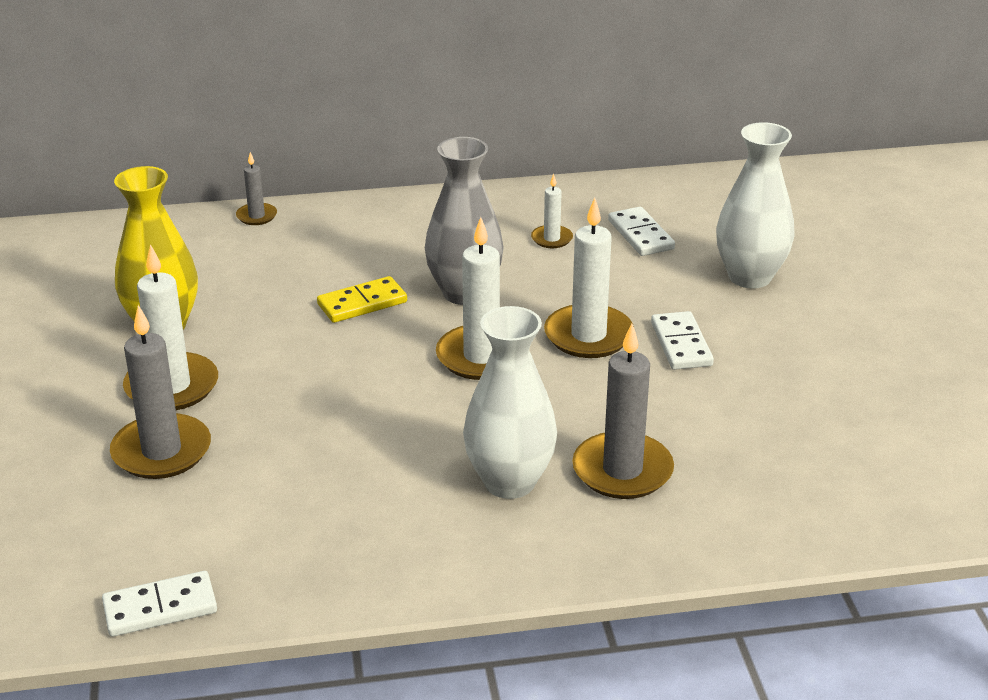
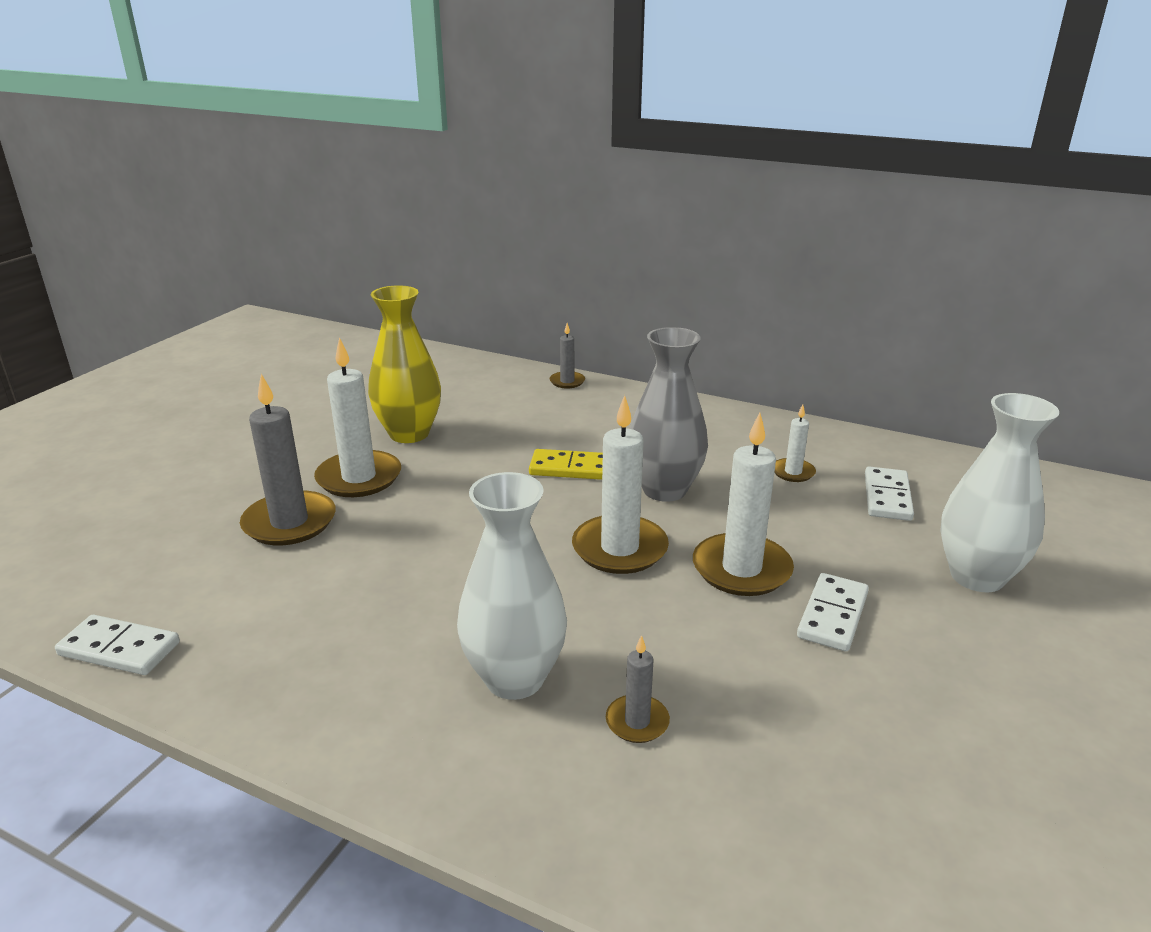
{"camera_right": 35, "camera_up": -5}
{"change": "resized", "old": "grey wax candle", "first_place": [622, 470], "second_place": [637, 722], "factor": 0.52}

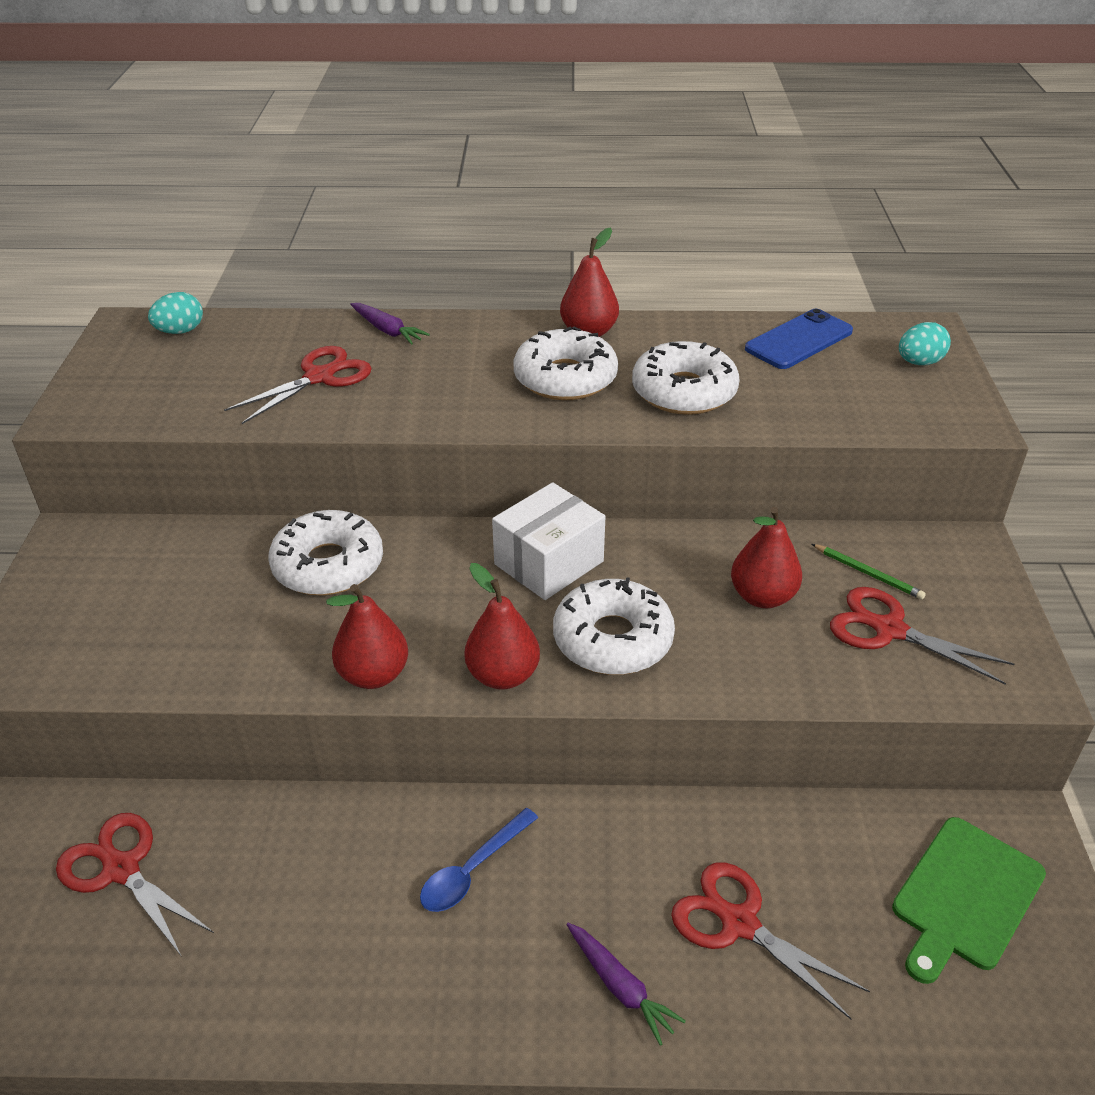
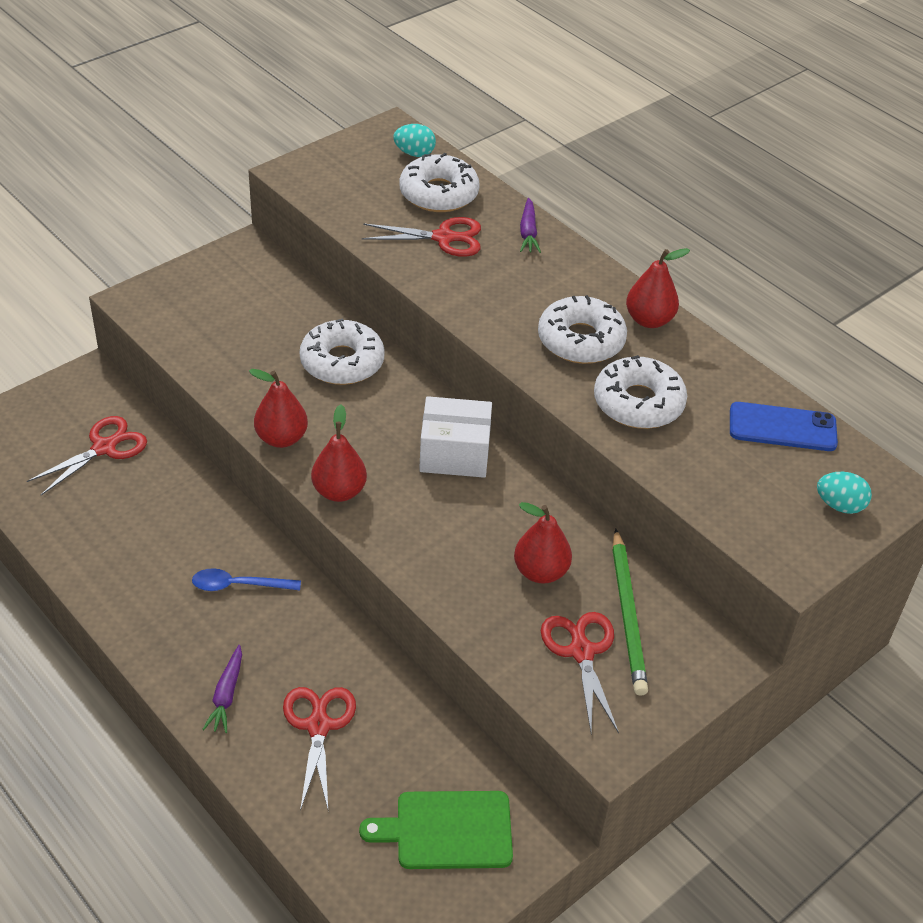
{"camera_right": 45, "camera_up": 5}
{"change": "turned", "old": "crimson scissors", "first_place": [121, 869], "second_place": [104, 448], "degrees": 45}
{"change": "moved", "old": "snow-white doughnut", "first_place": [612, 639], "second_place": [439, 194]}
{"change": "resized", "old": "emerald pencil", "first_place": [868, 573], "second_place": [628, 615], "factor": 1.92}

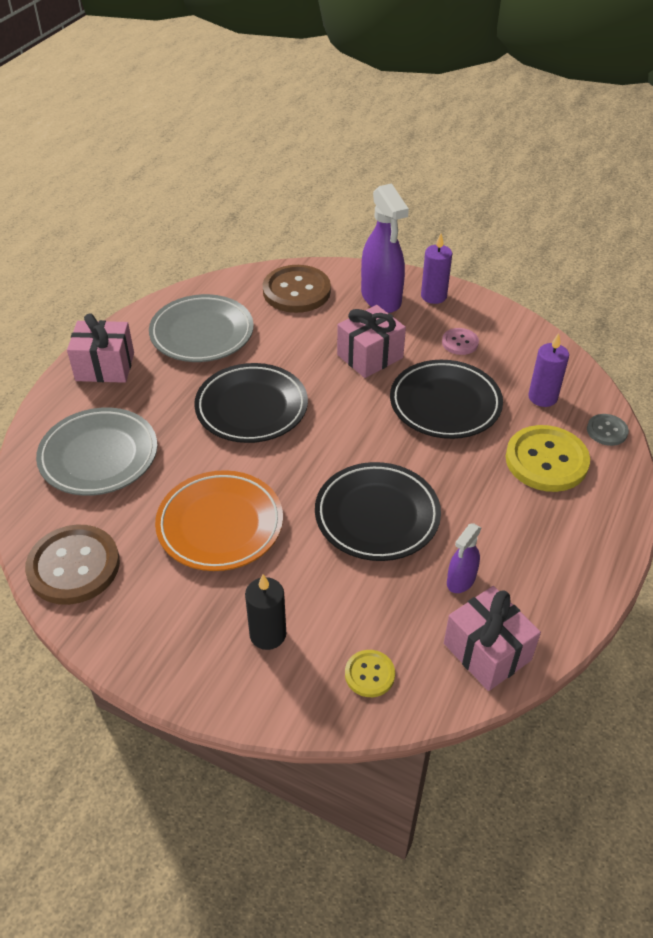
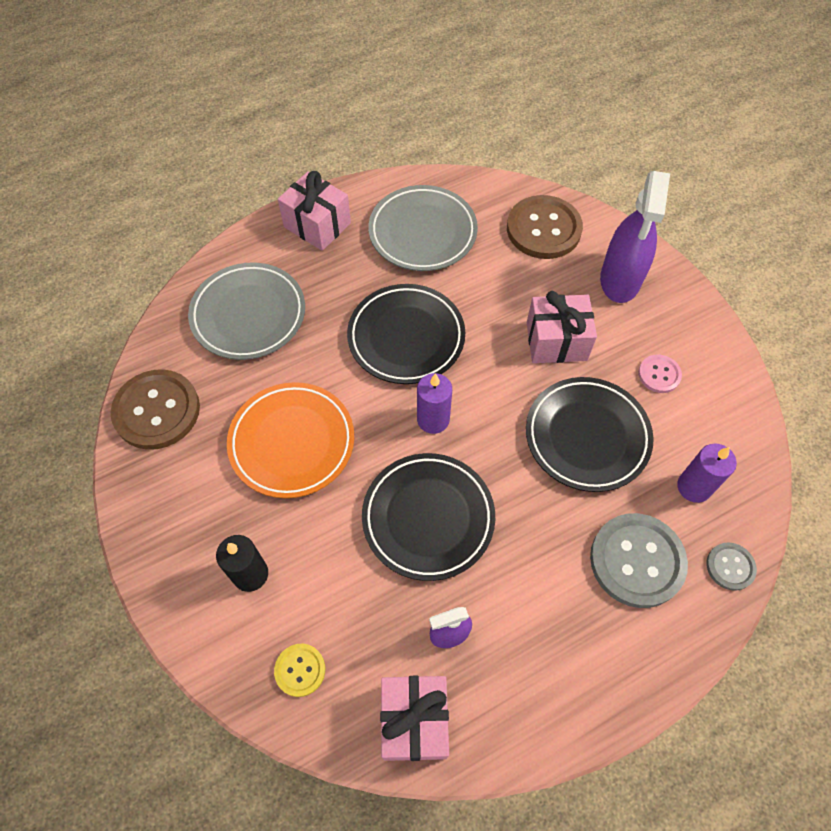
{"camera_right": 35, "camera_up": 15}
{"change": "moved", "old": "purple wax candle", "first_place": [433, 296], "second_place": [433, 419]}
{"change": "recoloured", "old": "golden button", "new": "grey button", "first_place": [546, 460], "second_place": [637, 561]}

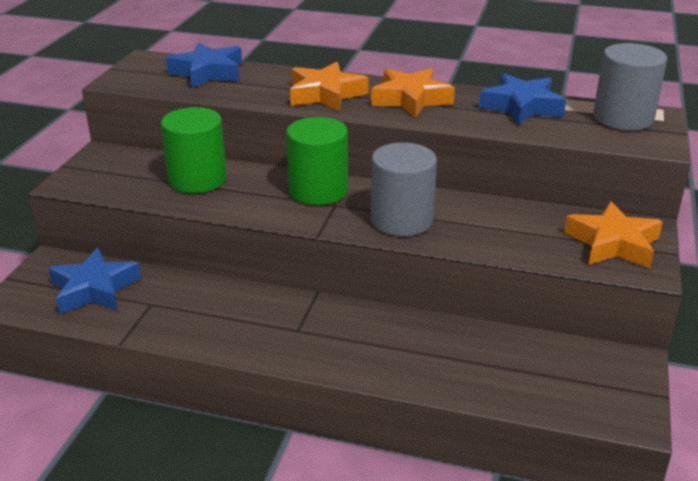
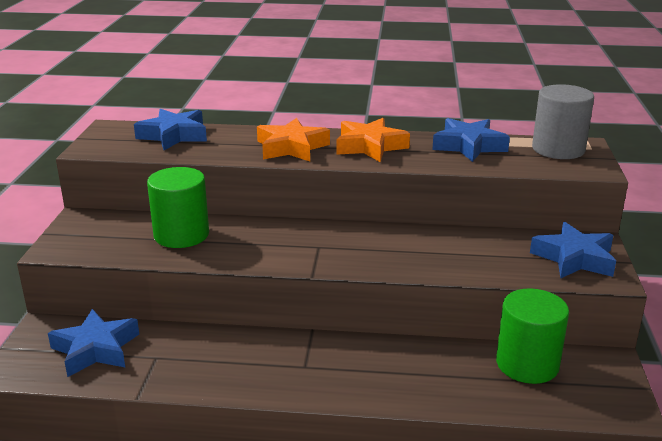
{"camera_right": -10, "camera_up": -5}
{"change": "moved", "old": "emerald cylinder shape", "first_place": [318, 191], "second_place": [527, 364]}
{"change": "recoloured", "old": "orange star shape", "new": "royal blue star shape", "first_place": [613, 244], "second_place": [574, 258]}
{"change": "removed", "old": "grey cylinder shape", "first_place": [401, 220]}

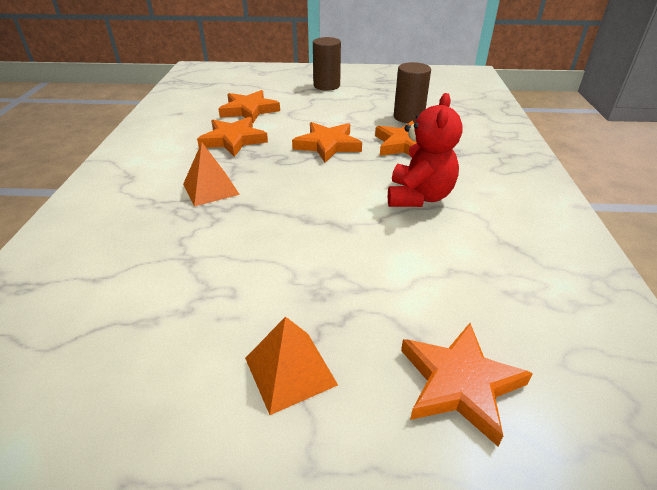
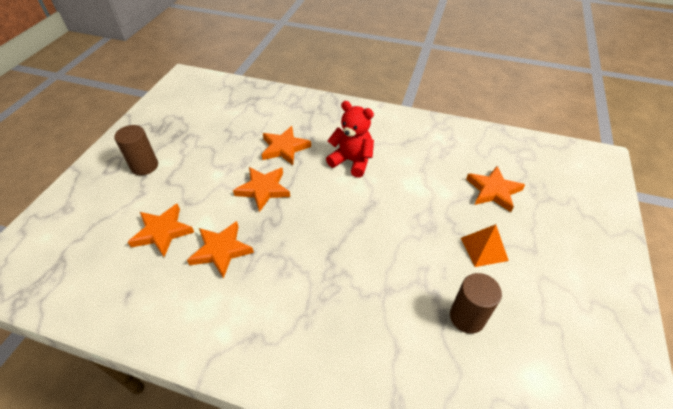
{"camera_right": -75, "camera_up": 10}
{"change": "moved", "old": "russet cylinder shape", "first_place": [408, 117], "second_place": [467, 317]}
{"change": "removed", "old": "orange solid pyramid", "first_place": [211, 189]}

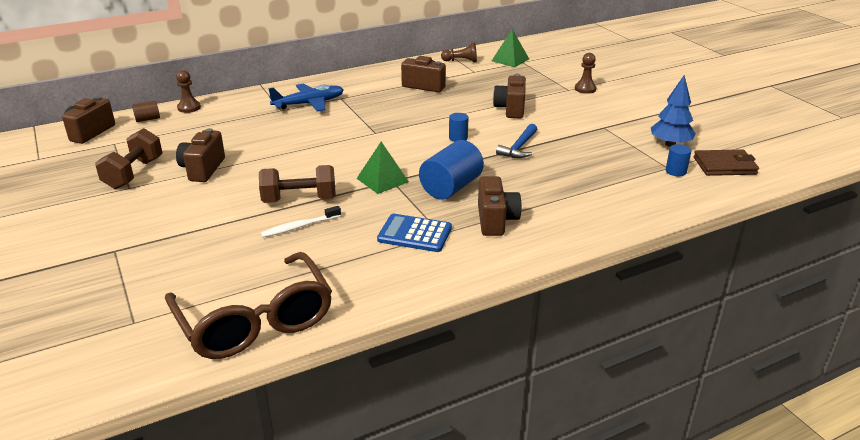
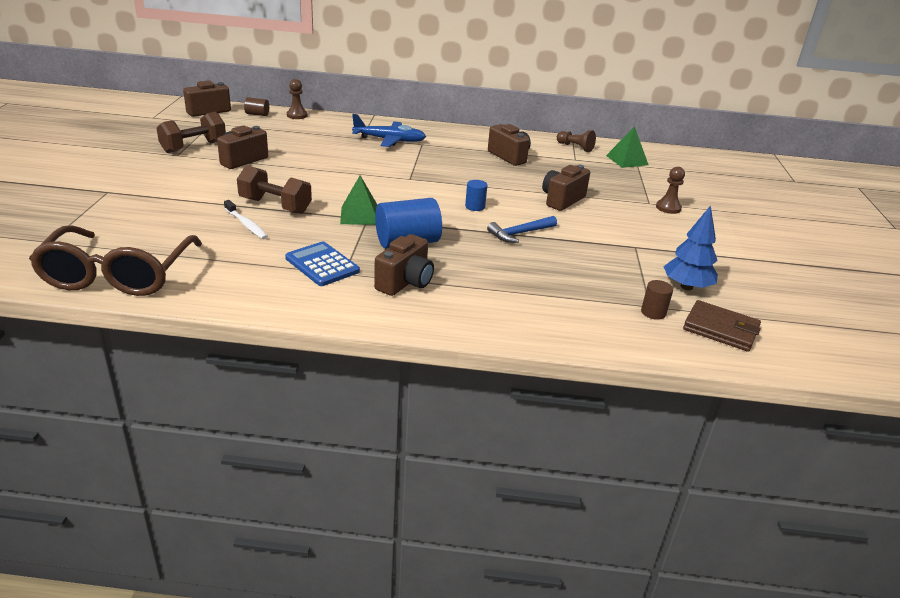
{"camera_right": 30, "camera_up": 0}
{"change": "turned", "old": "snow-white toothbrush", "first_place": [300, 226], "second_place": [246, 224], "degrees": -135}
{"change": "recoloured", "old": "royal blue cylinder shape", "new": "russet cylinder shape", "first_place": [676, 171], "second_place": [653, 312]}

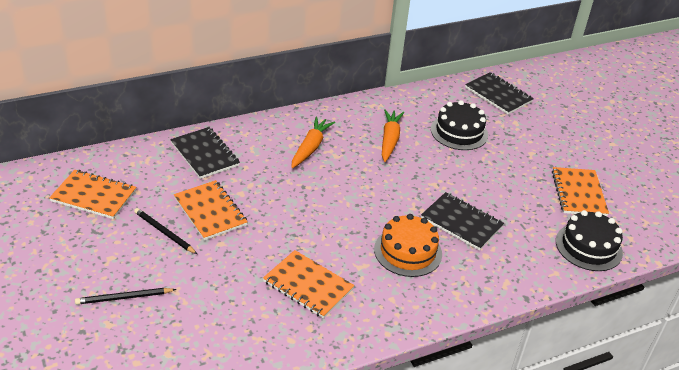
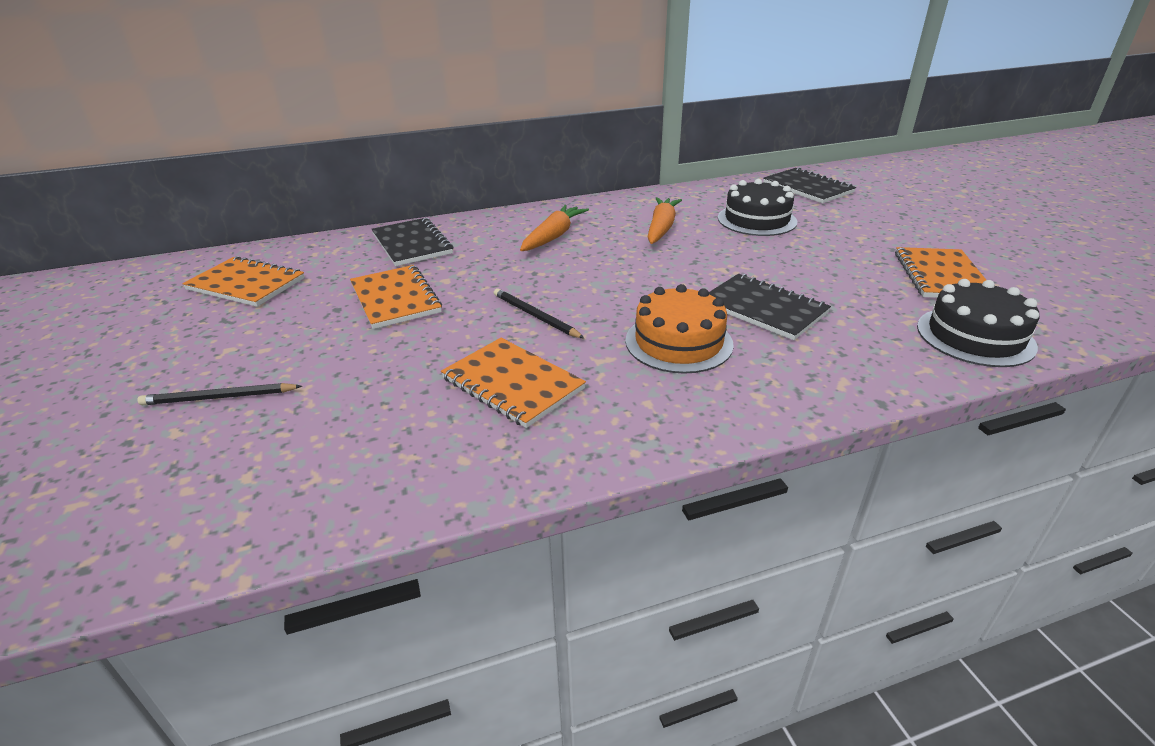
{"camera_right": 10, "camera_up": -5}
{"change": "moved", "old": "ebony pencil", "first_place": [164, 232], "second_place": [535, 316]}

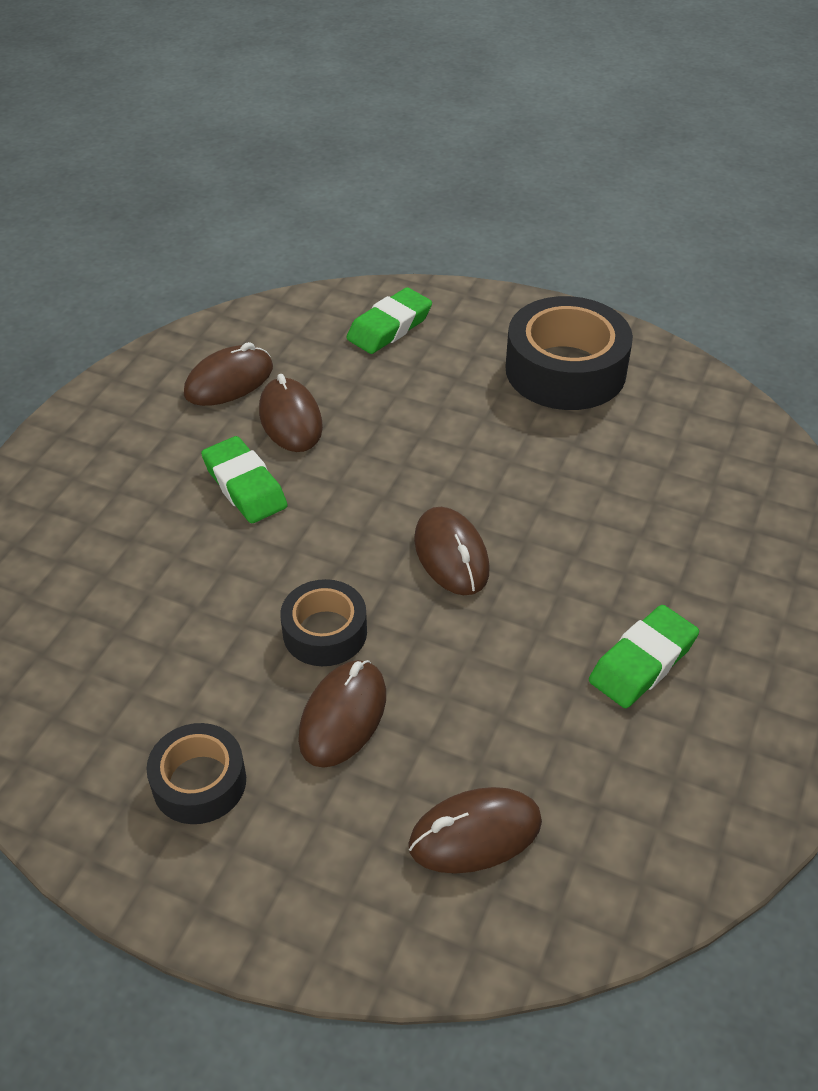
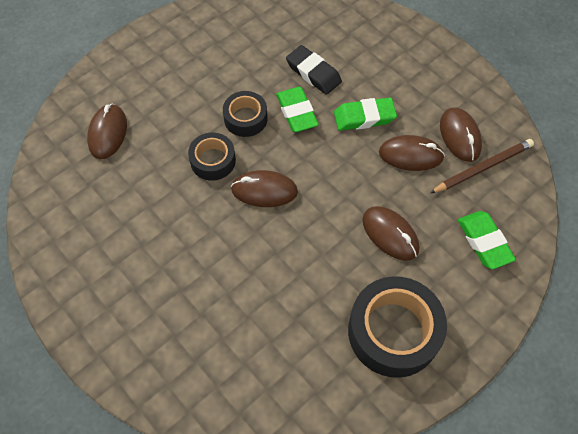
{"camera_right": 115, "camera_up": 15}
{"change": "moved", "old": "ebony tape", "first_place": [199, 782], "second_place": [213, 161]}
{"change": "moved", "old": "emerald pencil eraser", "first_place": [642, 662], "second_place": [296, 112]}
{"change": "added", "new": "ebony pencil eraser", "second_place": [313, 73]}
{"change": "moved", "old": "russet mouse", "first_place": [343, 716], "second_place": [390, 234]}
{"change": "added", "new": "russet pencil", "second_place": [483, 167]}

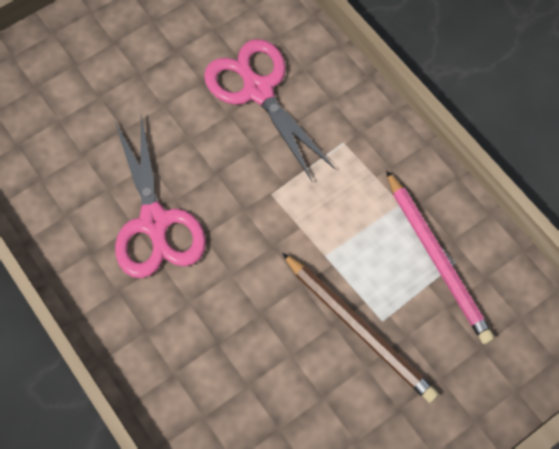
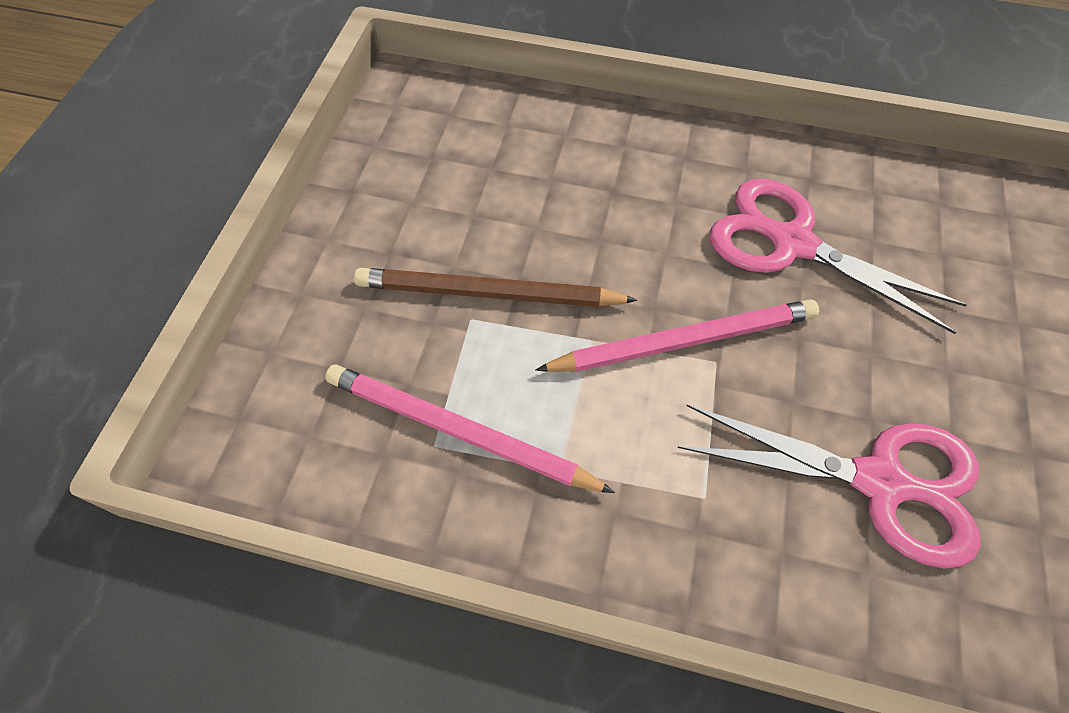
{"camera_right": 140, "camera_up": -5}
{"change": "added", "new": "rosy pencil", "second_place": [684, 341]}

